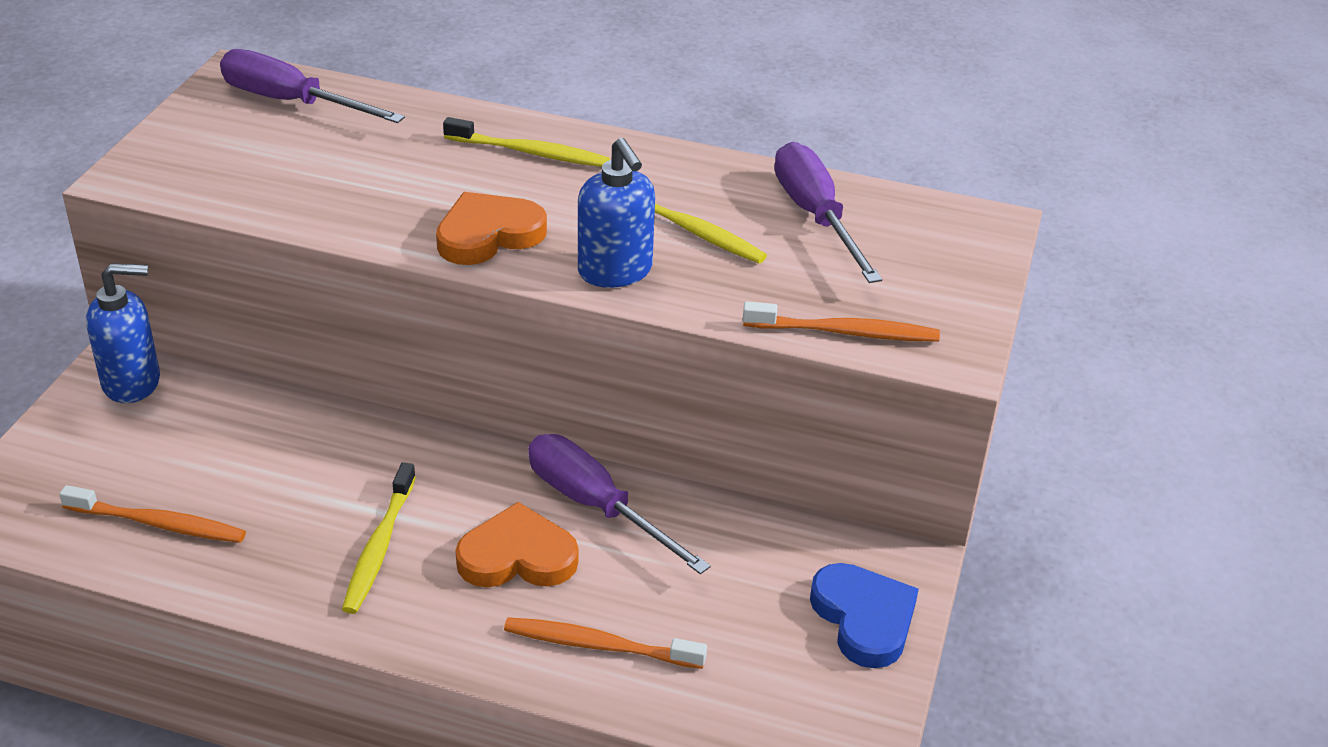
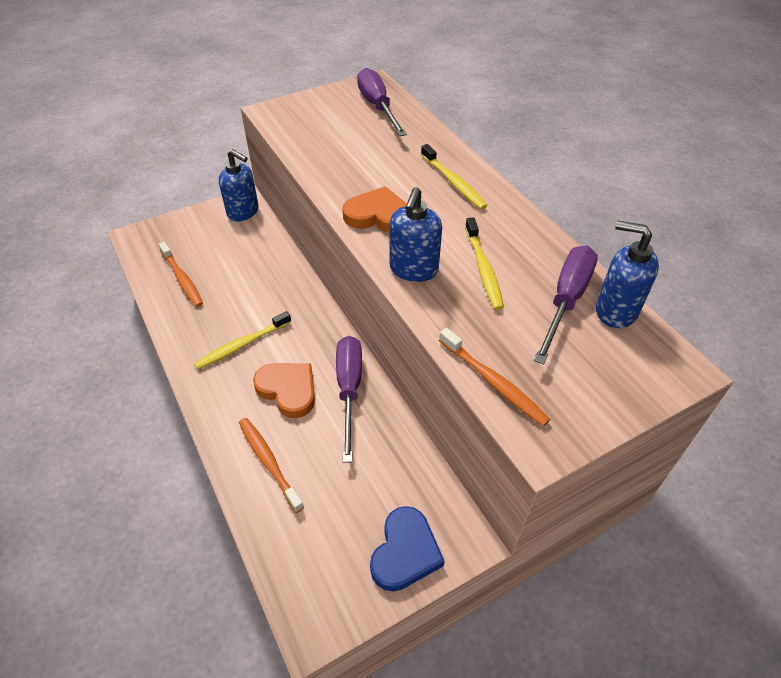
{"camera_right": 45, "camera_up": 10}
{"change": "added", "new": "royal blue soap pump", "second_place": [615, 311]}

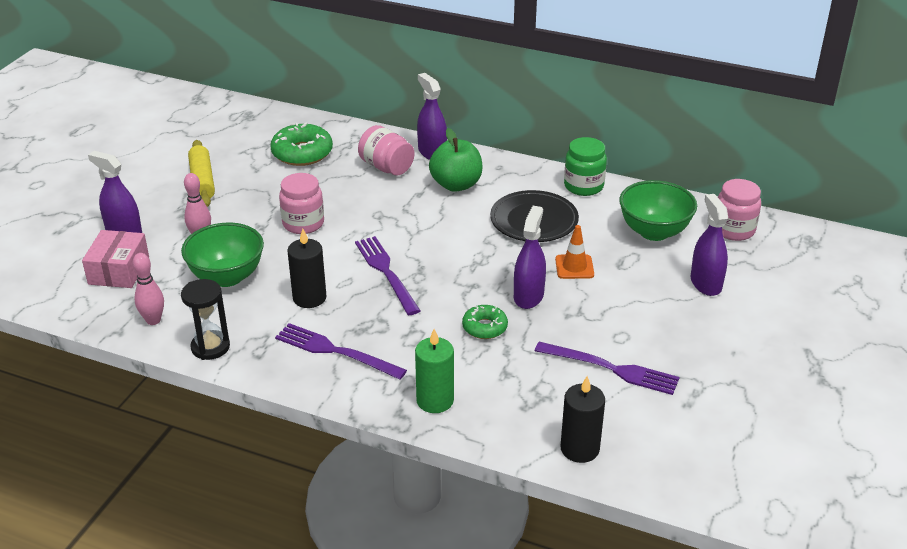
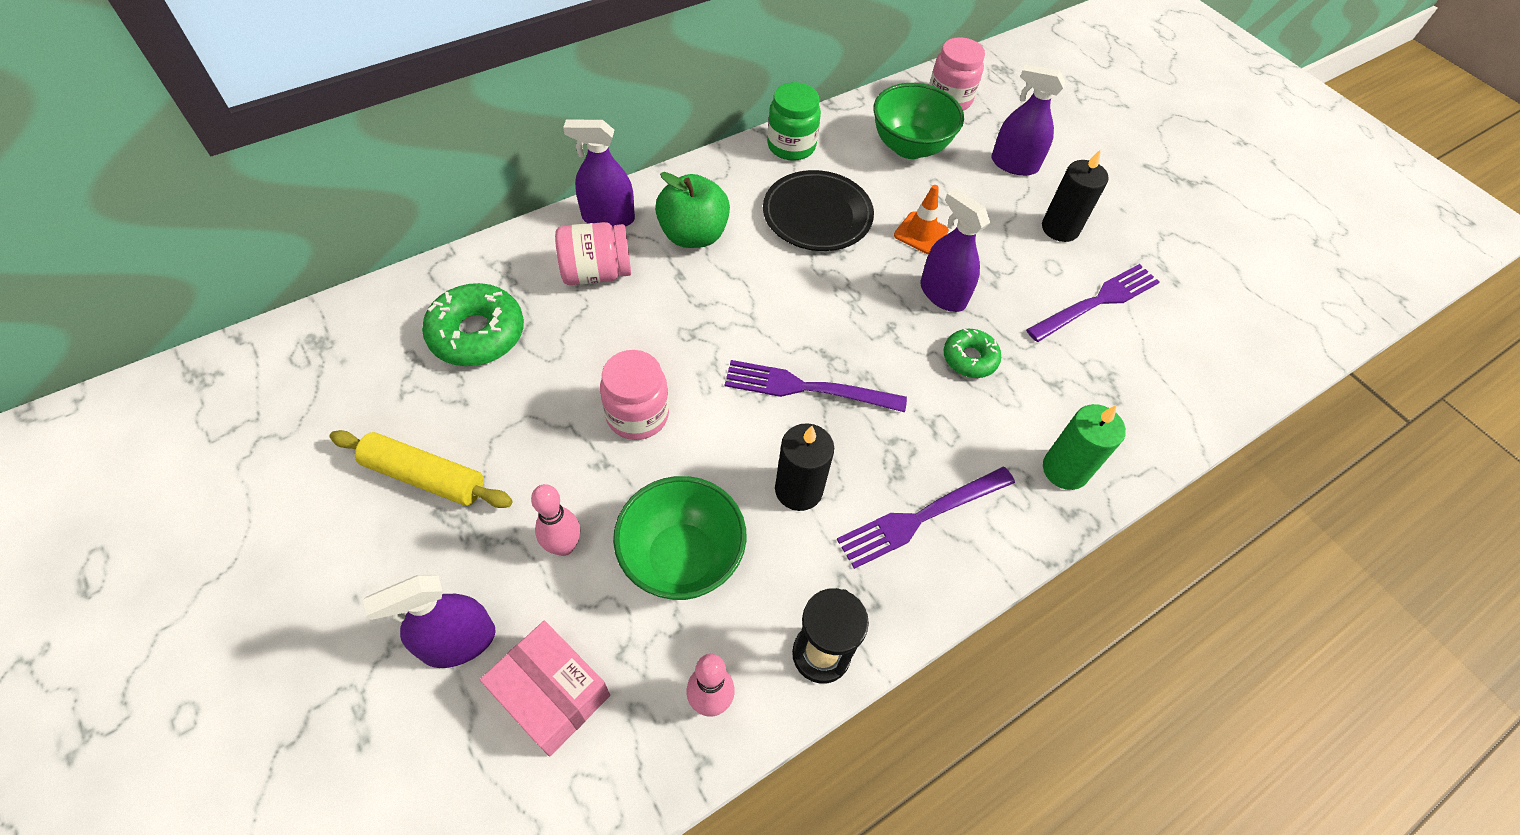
{"camera_right": -60, "camera_up": 20}
{"change": "moved", "old": "ebony wax candle", "first_place": [579, 449], "second_place": [1060, 228]}

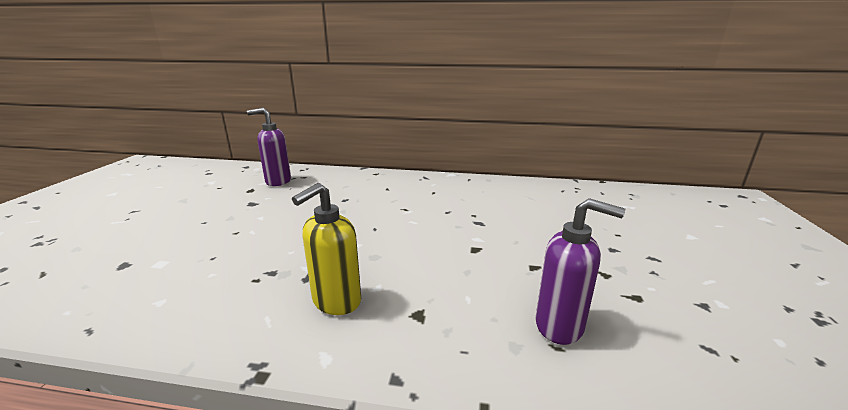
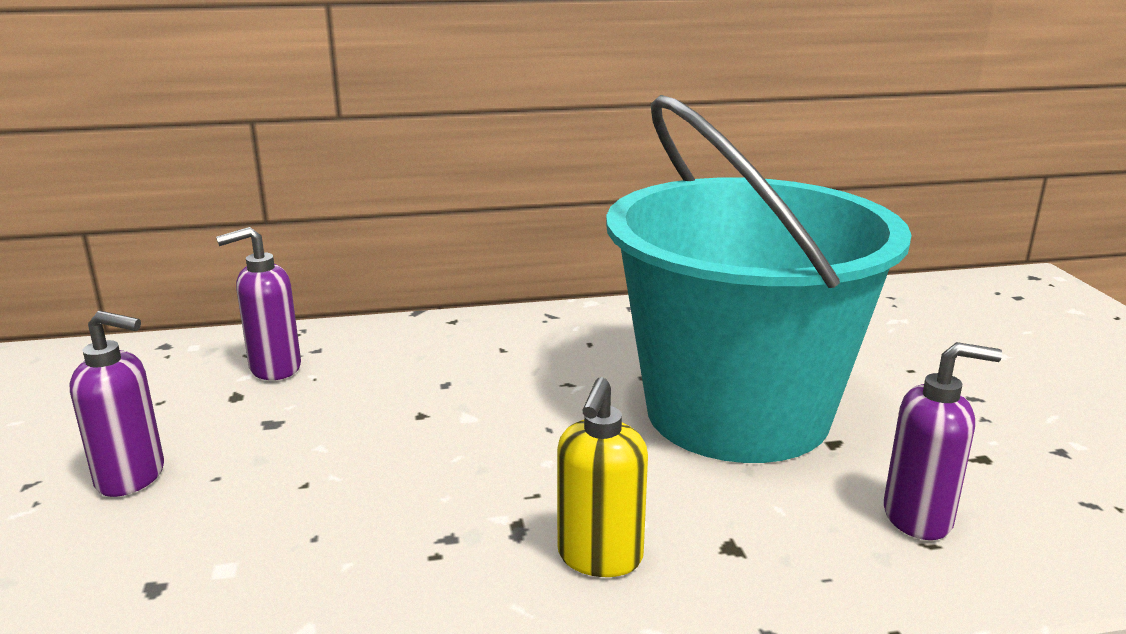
{"camera_right": -20, "camera_up": 0}
{"change": "added", "new": "purple soap pump", "second_place": [132, 477]}
{"change": "added", "new": "teal sand bucket", "second_place": [737, 412]}

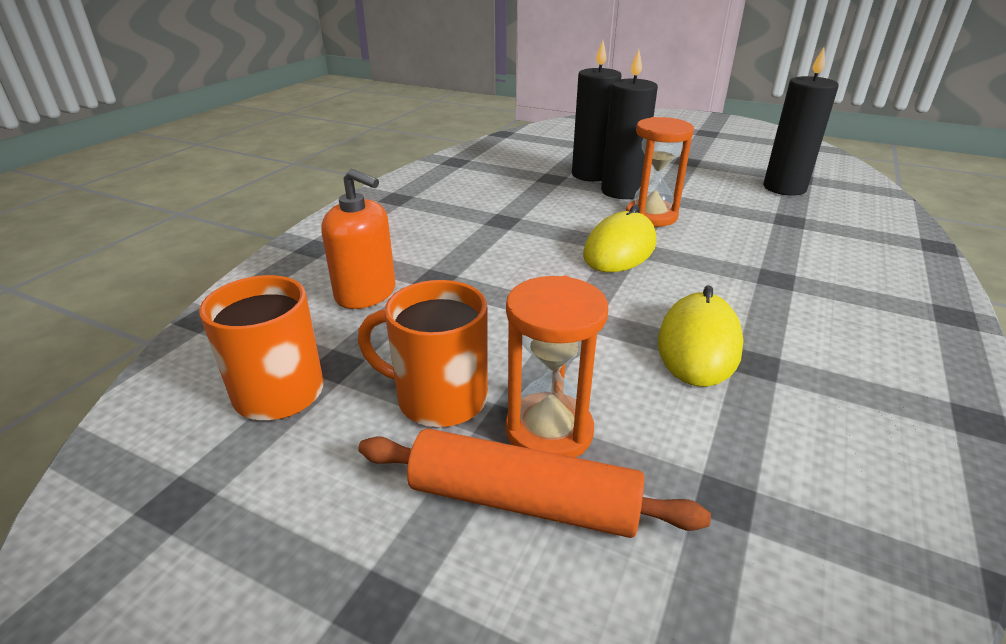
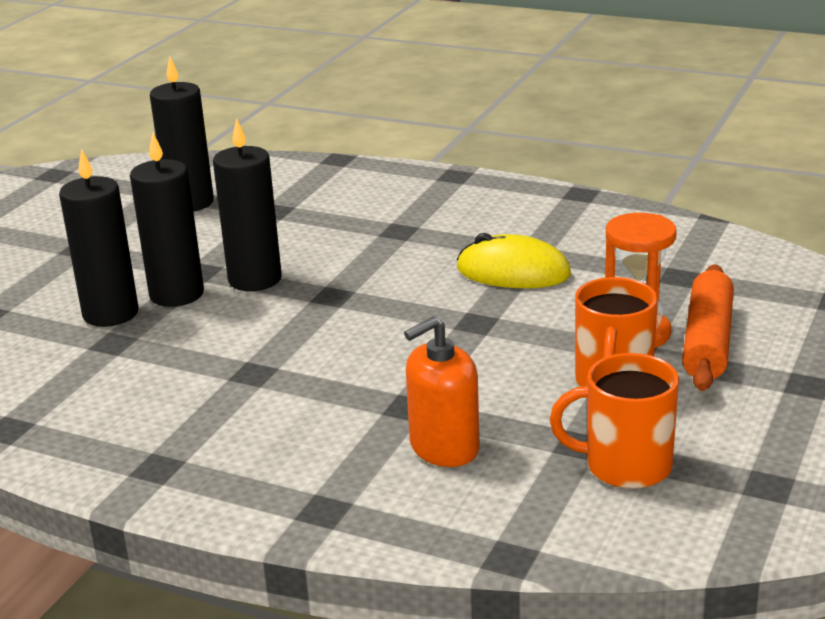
{"camera_right": -90, "camera_up": -5}
{"change": "replaced", "old": "orange hourglass", "new": "ebony wax candle", "first_place": [651, 216], "second_place": [255, 279]}
{"change": "turned", "old": "orange soap pump", "first_place": [366, 293], "second_place": [444, 447], "degrees": -150}
{"change": "removed", "old": "golden mouse", "first_place": [619, 249]}

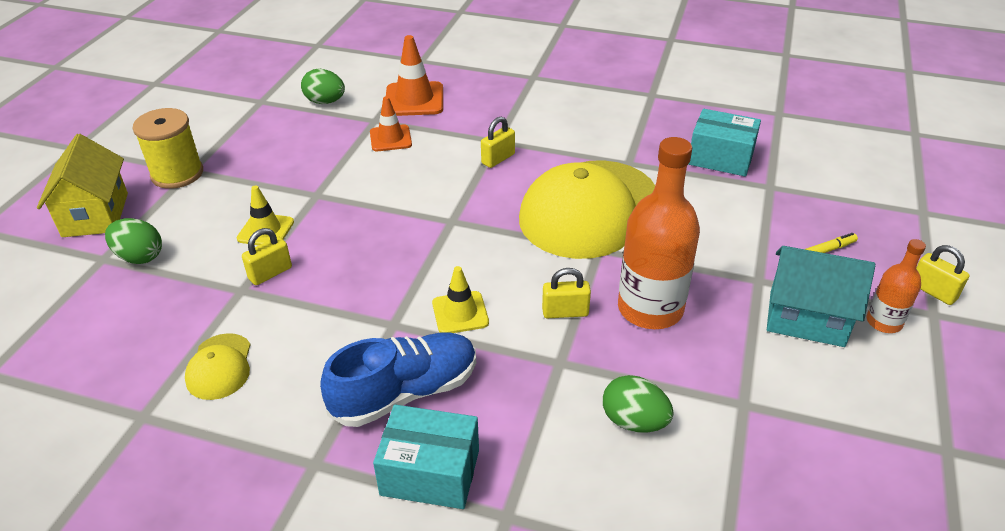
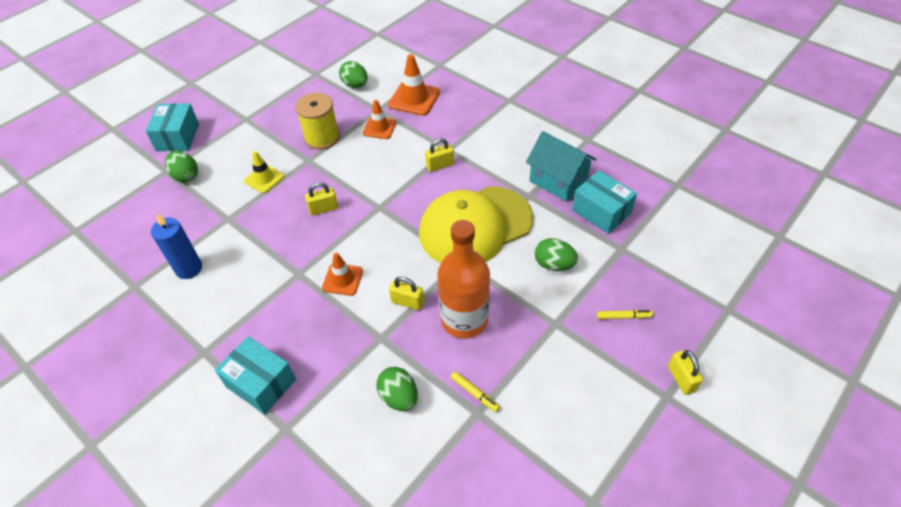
{"camera_right": 25, "camera_up": 10}
{"change": "replaced", "old": "golden cottage", "new": "teal package", "first_place": [96, 214], "second_place": [177, 137]}
{"change": "replaced", "old": "golden cap", "new": "royal blue wax candle", "first_place": [219, 367], "second_place": [189, 268]}
{"change": "moved", "old": "golden reel of thread", "first_place": [177, 174], "second_place": [322, 138]}
{"change": "moved", "old": "golden small lock", "first_place": [270, 273], "second_place": [323, 209]}
{"change": "recoloured", "old": "golden road cone", "new": "orange road cone", "first_place": [460, 313], "second_place": [342, 279]}
{"change": "added", "new": "golden marker pen", "second_place": [474, 393]}
{"change": "moved", "old": "teal cottage", "first_place": [806, 318], "second_place": [558, 181]}
{"change": "added", "new": "emerald egg", "second_place": [554, 264]}
{"change": "removed", "old": "royal blue lace-up shoe", "first_place": [405, 393]}
{"change": "removed", "old": "orange drink bottle", "first_place": [883, 322]}

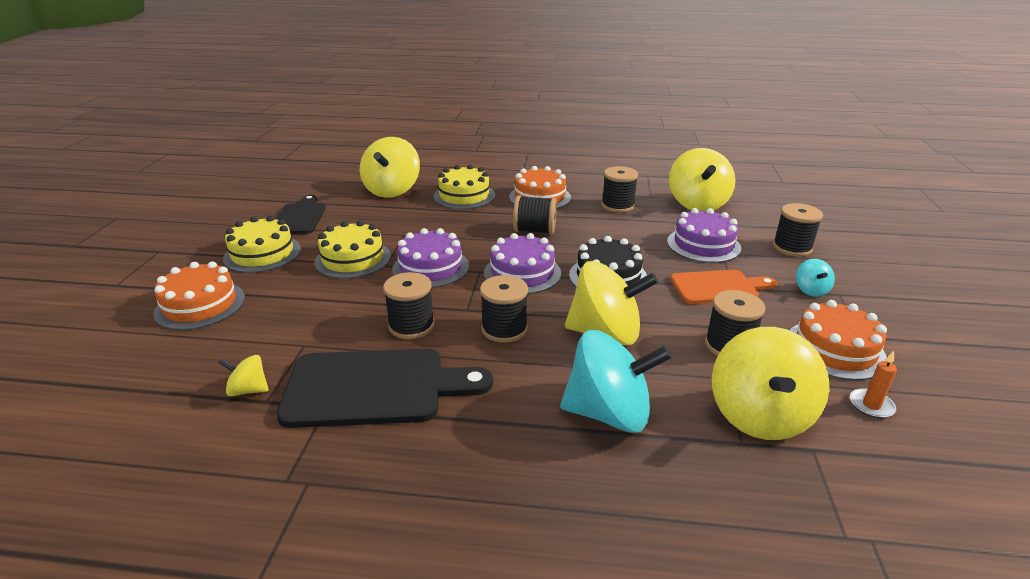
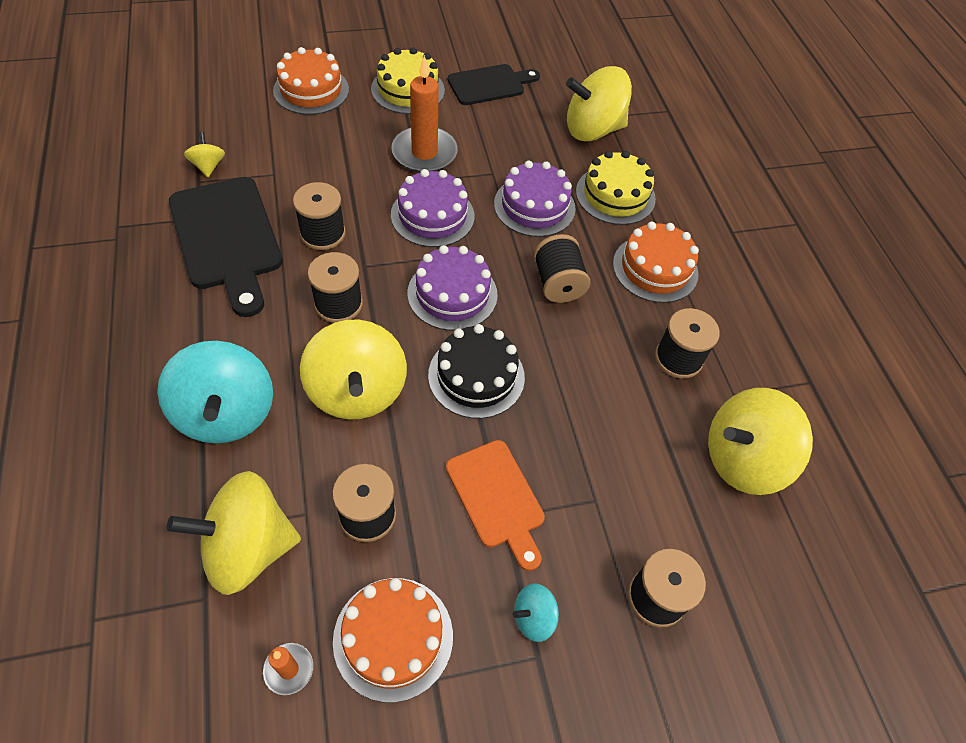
{"camera_right": 65, "camera_up": 25}
{"change": "replaced", "old": "golden cake", "new": "orange wax candle", "first_place": [353, 259], "second_place": [424, 153]}
{"change": "moved", "old": "purple cake", "first_place": [703, 245], "second_place": [534, 206]}

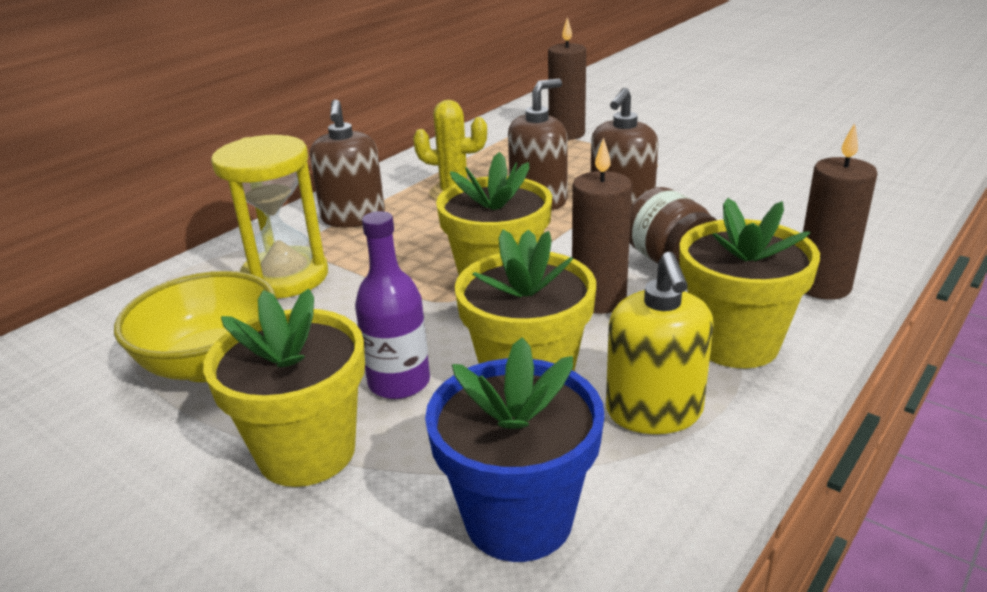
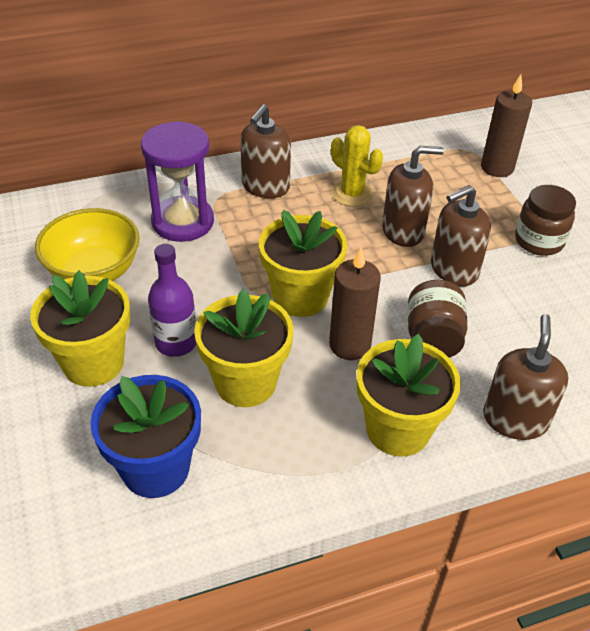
{"camera_right": 30, "camera_up": 15}
{"change": "recoloured", "old": "golden hourglass", "new": "purple hourglass", "first_place": [285, 277], "second_place": [183, 222]}
{"change": "replaced", "old": "russet wax candle", "new": "russet soap pump", "first_place": [822, 286], "second_place": [515, 419]}
{"change": "added", "new": "russet jar", "second_place": [539, 241]}
{"change": "removed", "old": "golden soap pump", "first_place": [654, 412]}

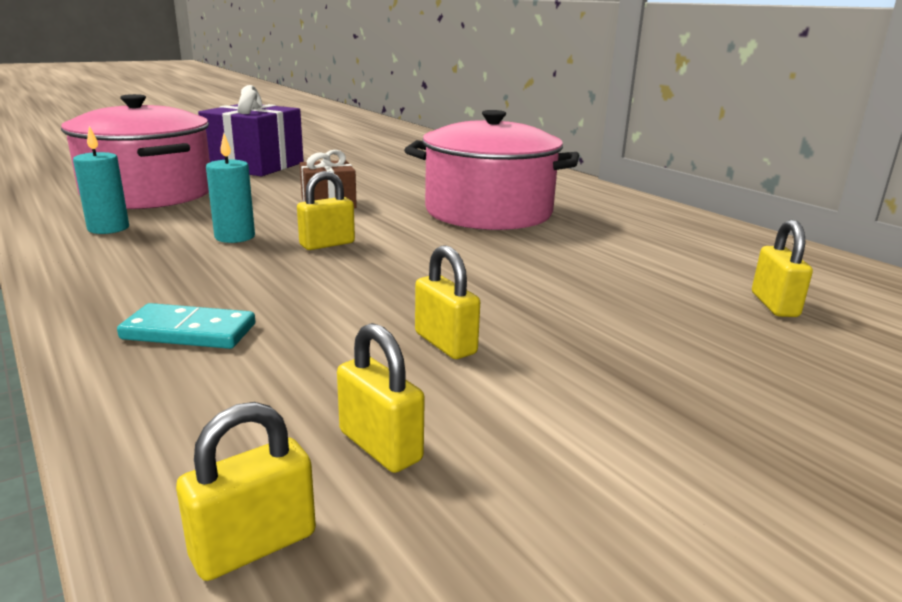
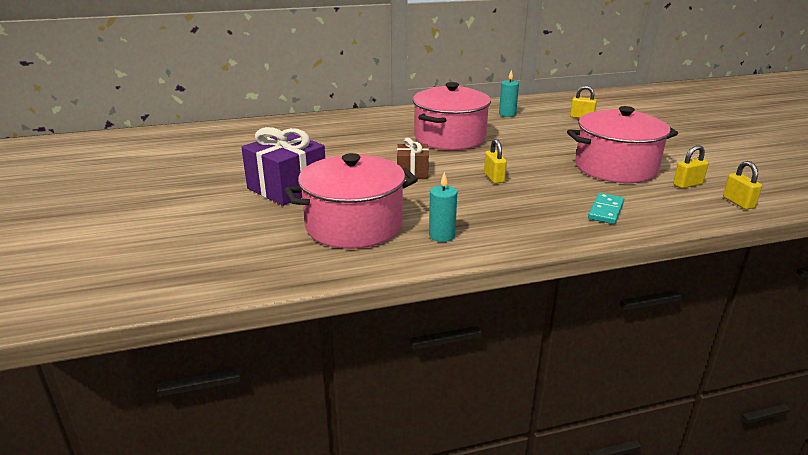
{"camera_right": -70, "camera_up": 5}
{"change": "moved", "old": "teal wax candle", "first_place": [235, 237], "second_place": [507, 114]}
{"change": "replaced", "old": "golden small lock", "new": "rosy stockpot", "first_place": [445, 343], "second_place": [615, 168]}

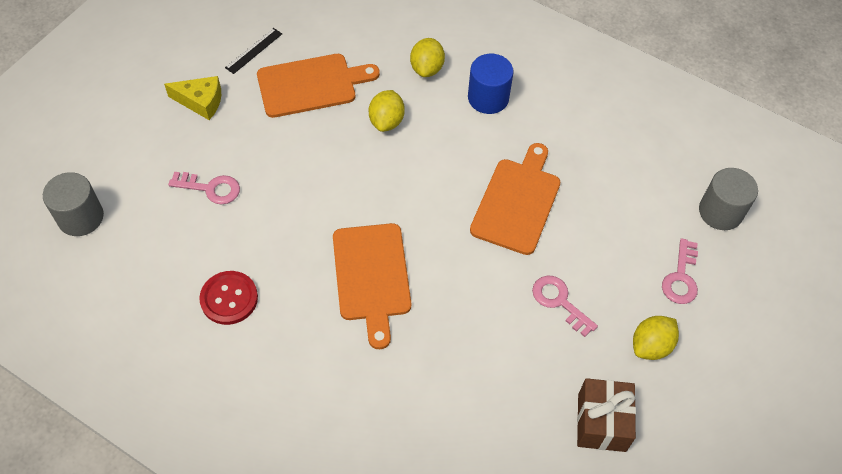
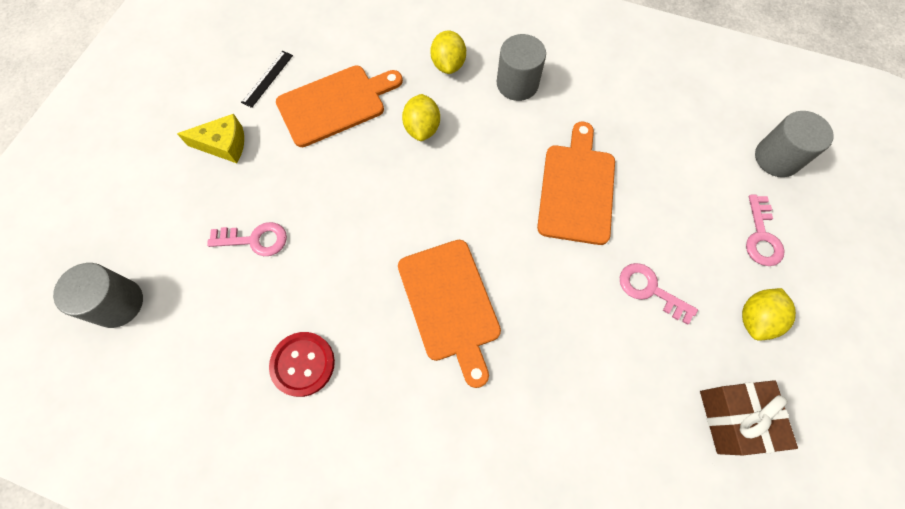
{"camera_right": -10, "camera_up": 10}
{"change": "recoloured", "old": "royal blue cylinder shape", "new": "grey cylinder shape", "first_place": [488, 98], "second_place": [517, 84]}

